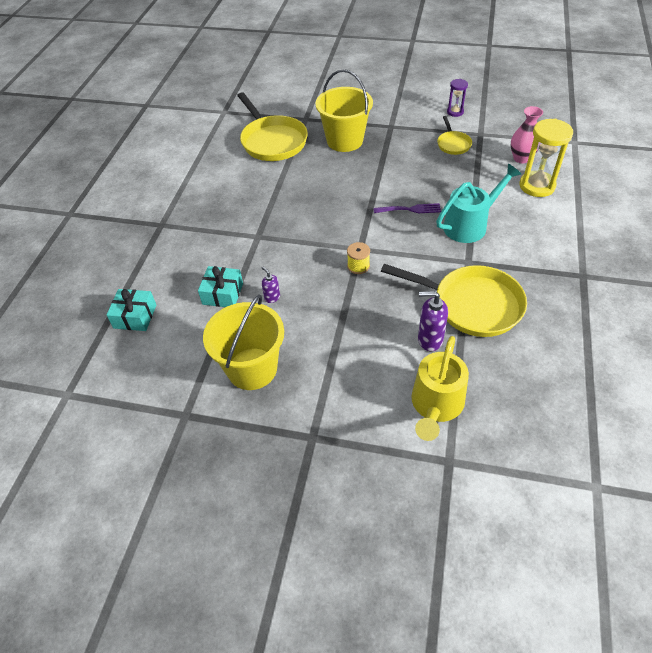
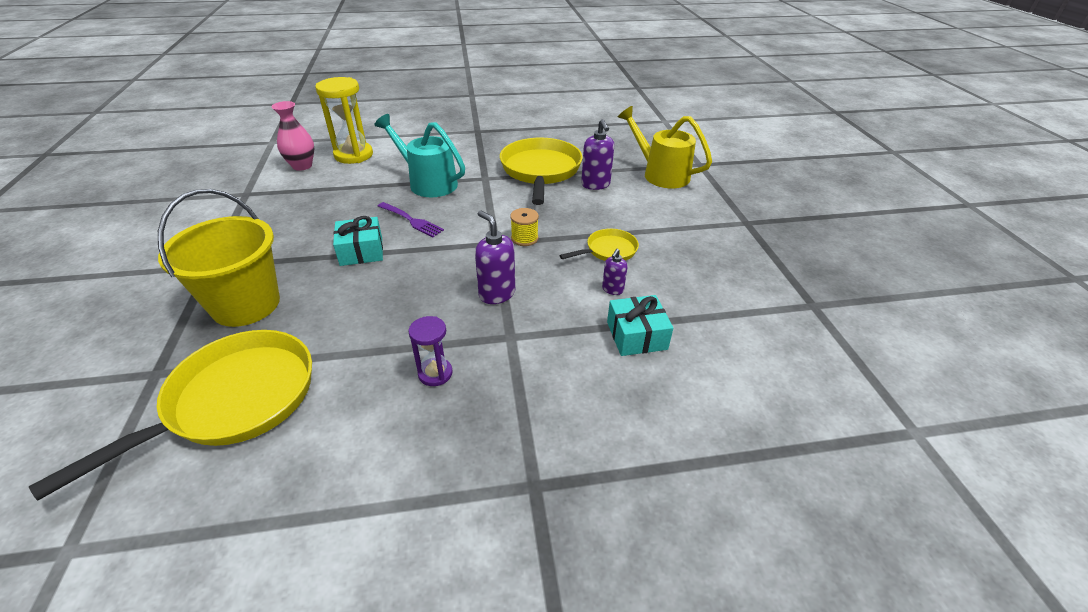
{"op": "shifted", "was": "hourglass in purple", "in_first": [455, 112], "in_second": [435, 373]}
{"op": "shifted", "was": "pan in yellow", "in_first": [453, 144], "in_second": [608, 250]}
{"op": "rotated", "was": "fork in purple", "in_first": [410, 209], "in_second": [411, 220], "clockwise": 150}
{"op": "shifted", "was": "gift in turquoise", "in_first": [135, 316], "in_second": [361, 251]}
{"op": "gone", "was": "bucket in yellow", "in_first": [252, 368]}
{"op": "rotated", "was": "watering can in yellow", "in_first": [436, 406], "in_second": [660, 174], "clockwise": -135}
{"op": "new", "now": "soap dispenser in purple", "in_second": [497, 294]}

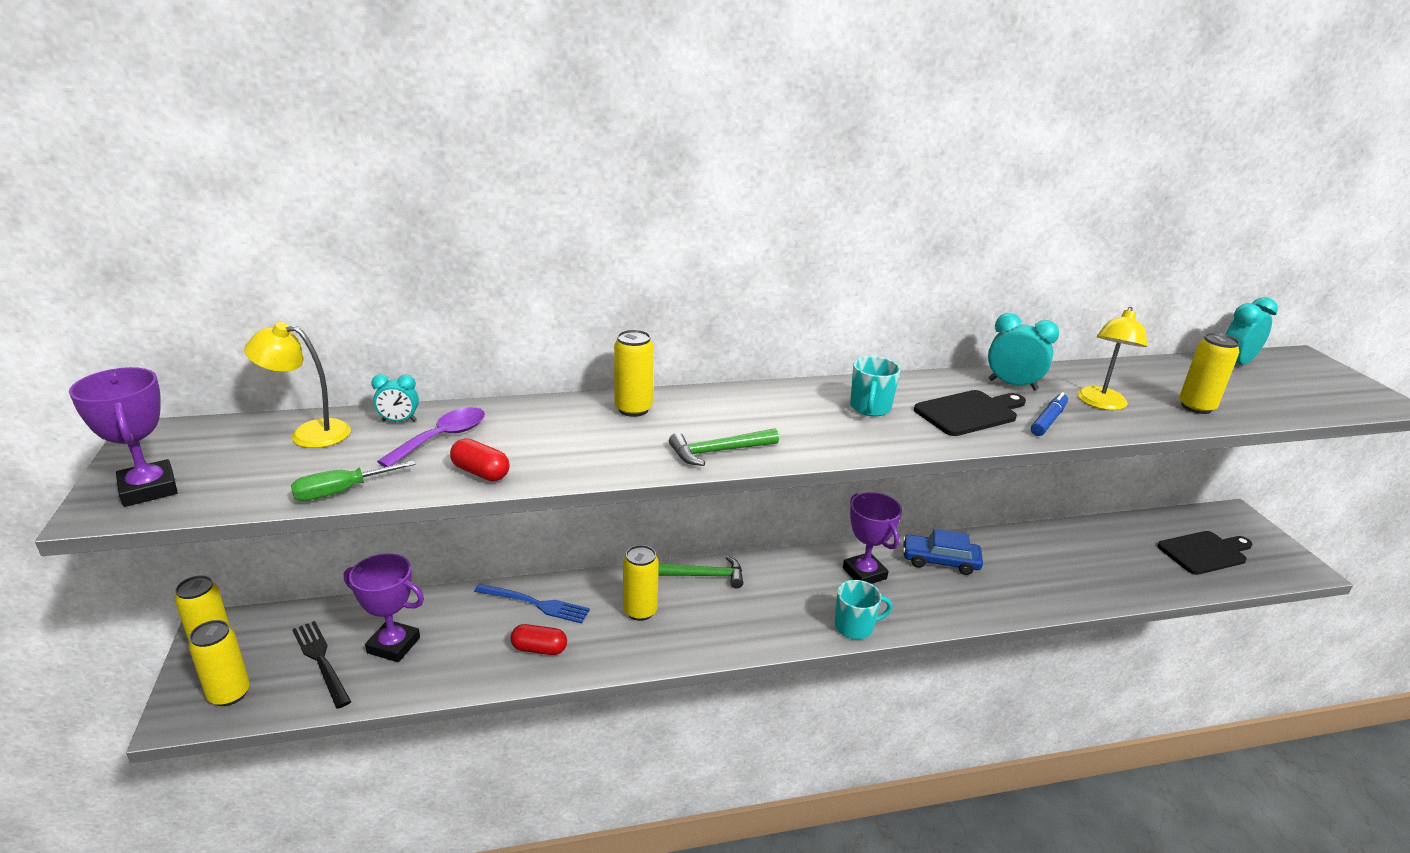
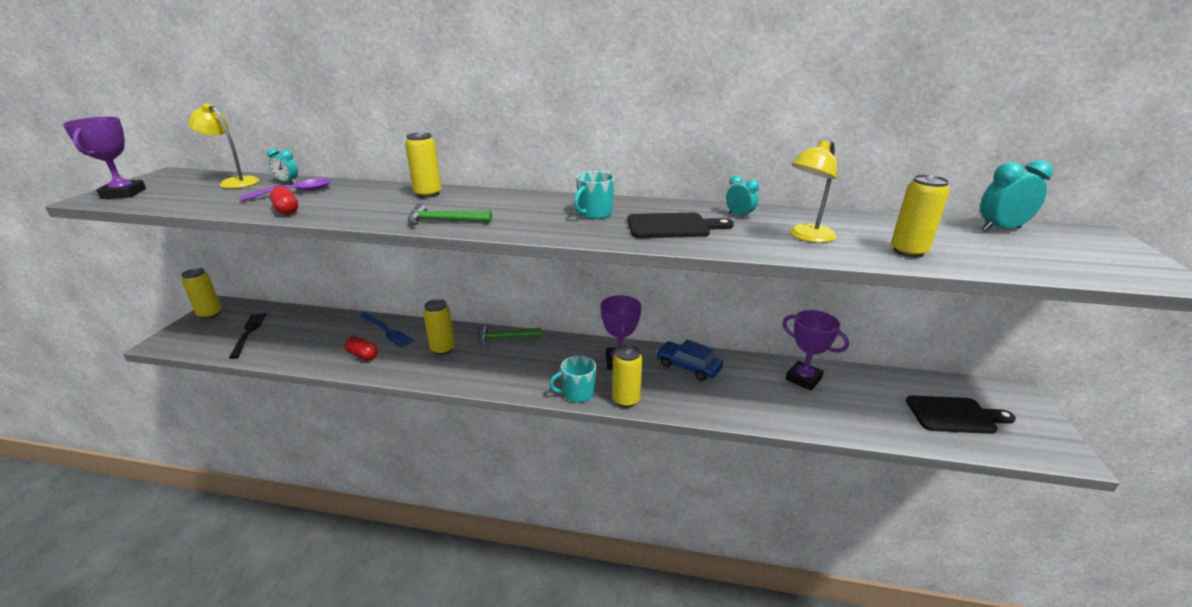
{"op": "scaled", "was": "clock in turquoise", "in_first": [1012, 385], "in_second": [739, 215], "ratio": 0.61}
{"op": "gone", "was": "marker in blue", "in_first": [1048, 420]}
{"op": "gone", "was": "screwdriver in green", "in_first": [341, 491]}
{"op": "shifted", "was": "trophy in purple", "in_first": [393, 645], "in_second": [803, 379]}
{"op": "rotated", "was": "hammer in green", "in_first": [705, 575], "in_second": [505, 338], "clockwise": 150}
{"op": "rotated", "was": "mug in turquoise", "in_first": [855, 627], "in_second": [577, 393], "clockwise": 150}
{"op": "shifted", "was": "can in yellow", "in_first": [229, 694], "in_second": [626, 400]}

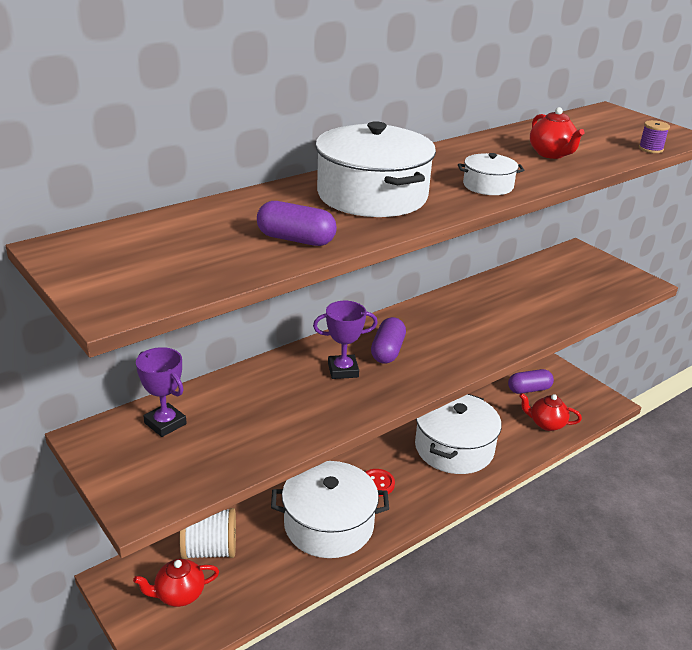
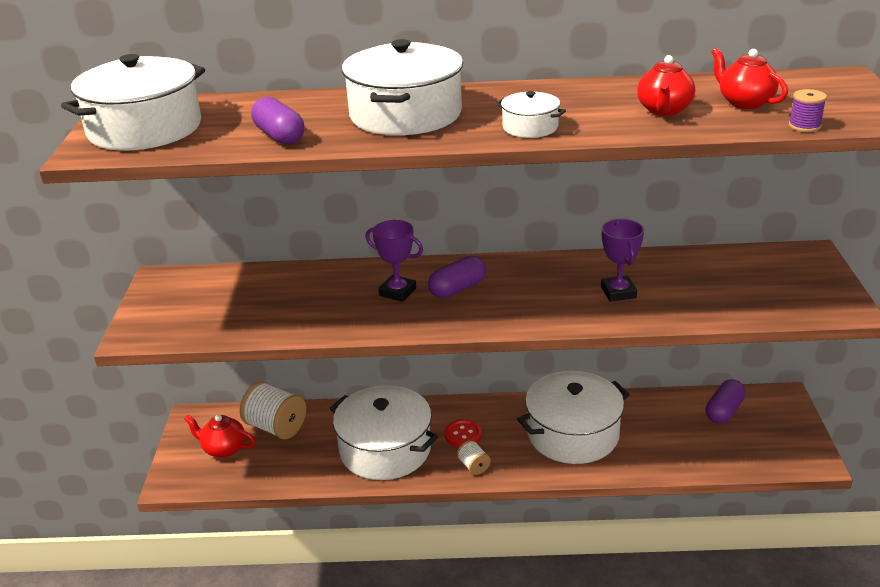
{"op": "shifted", "was": "trophy in purple", "in_first": [165, 423], "in_second": [618, 292]}
{"op": "rotated", "was": "capsule in purple", "in_first": [529, 389], "in_second": [724, 411], "clockwise": -75}
{"op": "shifted", "was": "teapot in red", "in_first": [546, 424], "in_second": [744, 103]}
{"op": "new", "now": "pot in white", "in_second": [145, 129]}
{"op": "new", "now": "spool in white", "in_second": [473, 466]}

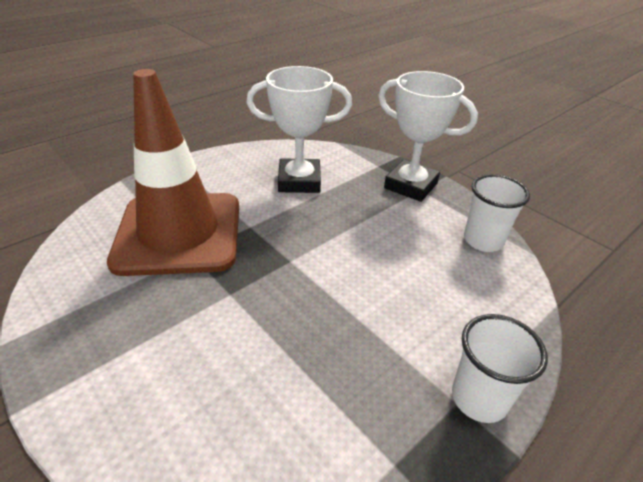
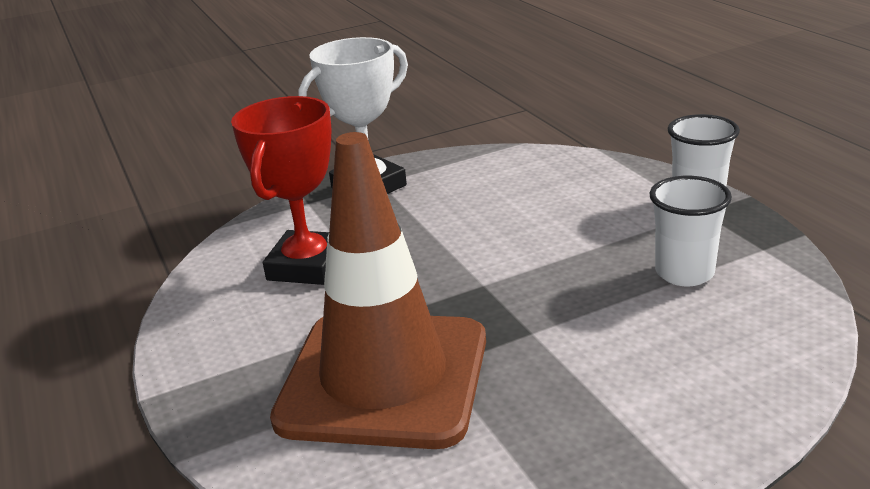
{"op": "repainted", "was": "trophy in white", "now": "trophy in red", "in_first": [299, 181], "in_second": [307, 266]}
{"op": "shifted", "was": "cup in white", "in_first": [483, 240], "in_second": [684, 273]}

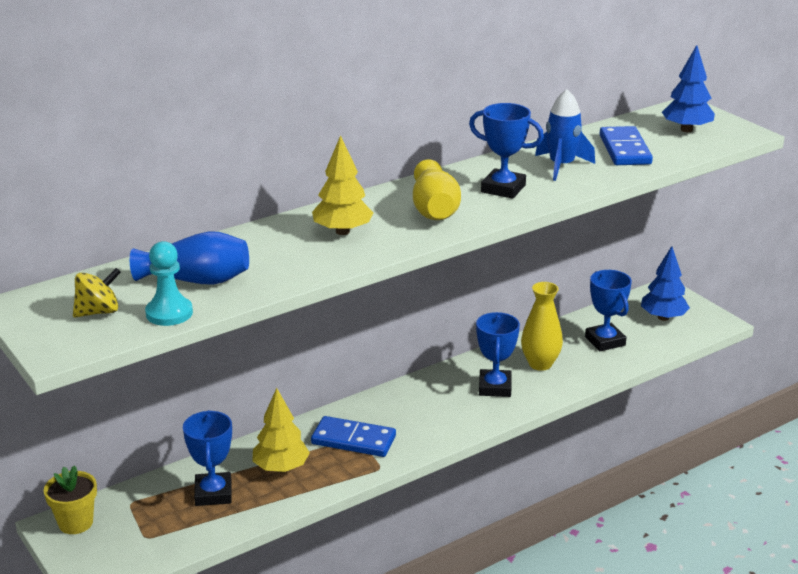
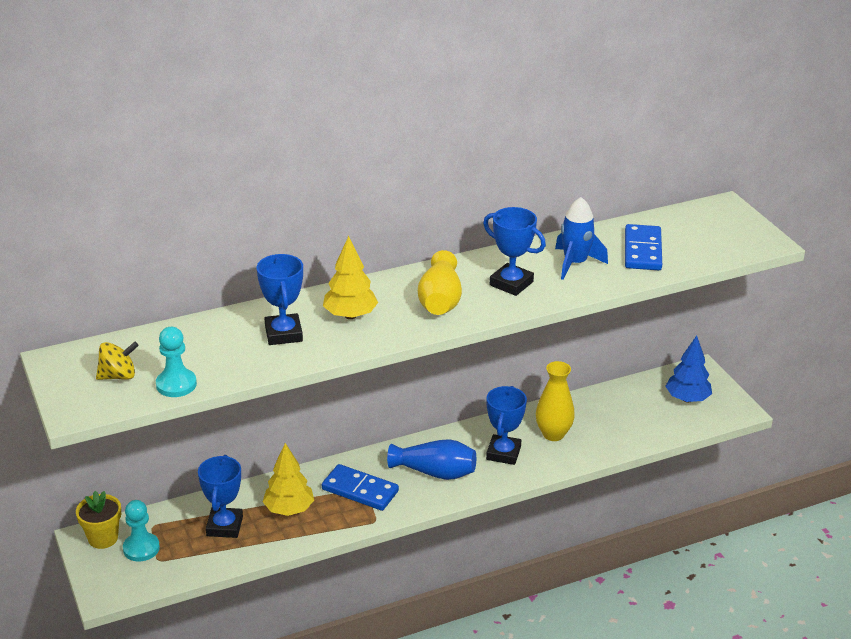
{"op": "gone", "was": "tree in blue", "in_first": [686, 130]}
{"op": "shifted", "was": "vase in blue", "in_first": [196, 280], "in_second": [435, 472]}
{"op": "shifted", "was": "trophy in blue", "in_first": [605, 341], "in_second": [283, 334]}
{"op": "new", "now": "pawn in turquoise", "in_second": [141, 548]}

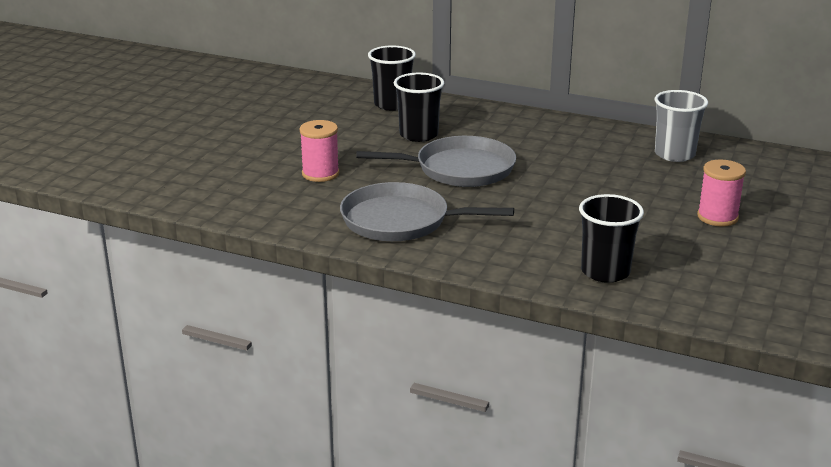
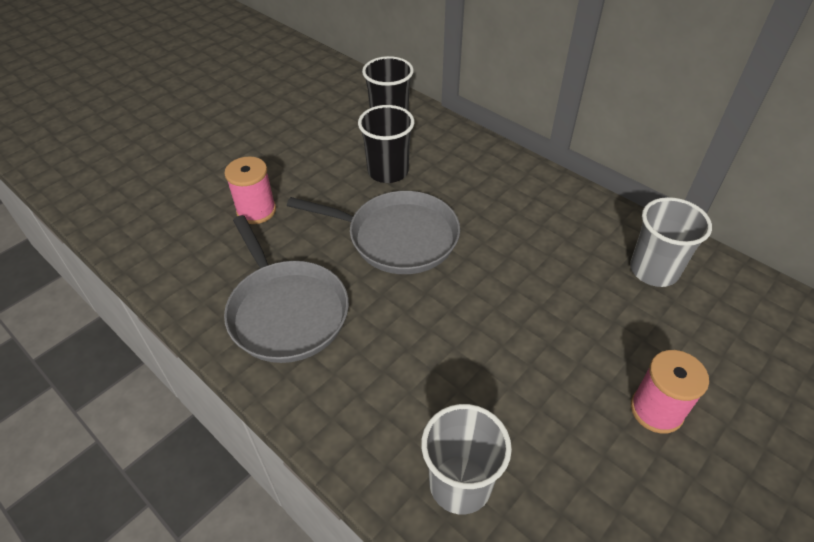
{"op": "rotated", "was": "pan in grey", "in_first": [401, 221], "in_second": [286, 311], "clockwise": -150}
{"op": "repainted", "was": "cup in black", "now": "cup in grey", "in_first": [605, 272], "in_second": [460, 484]}

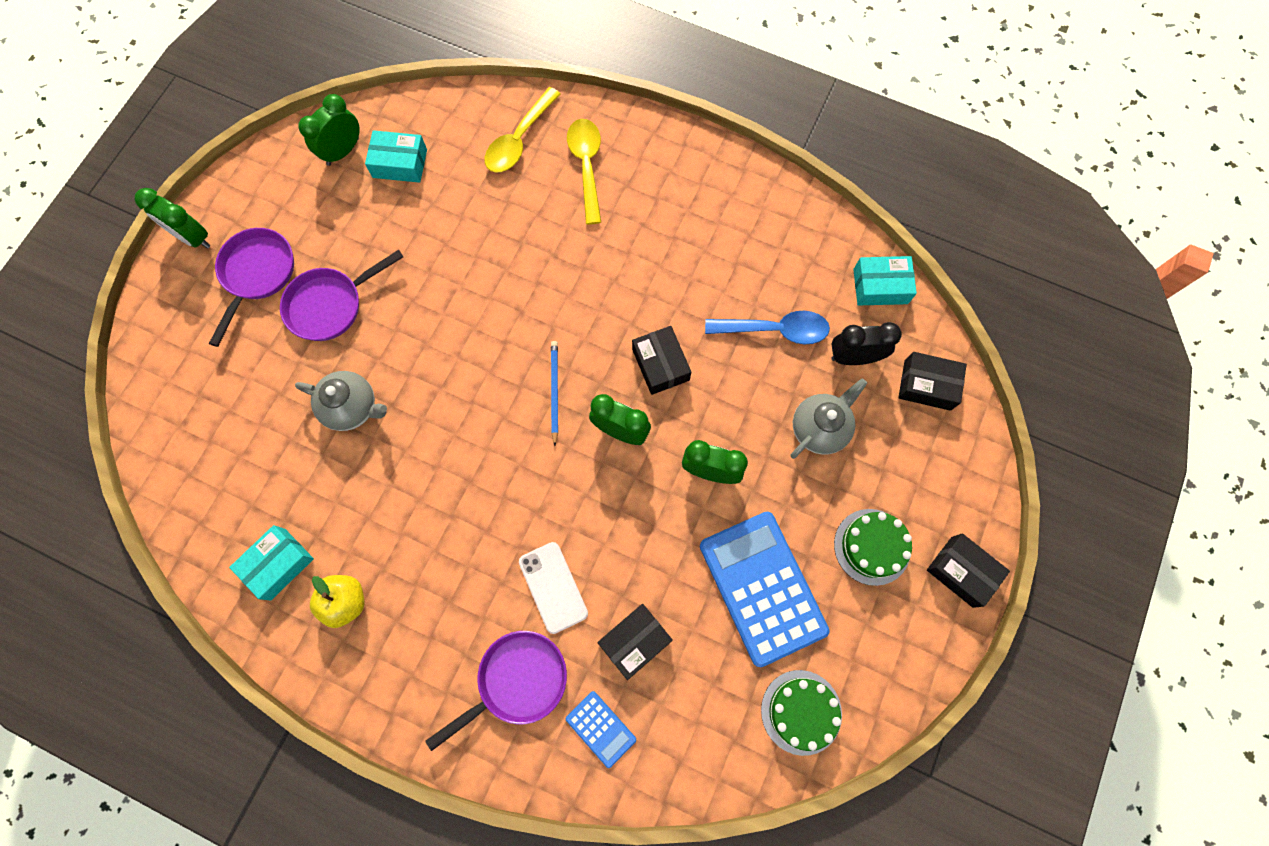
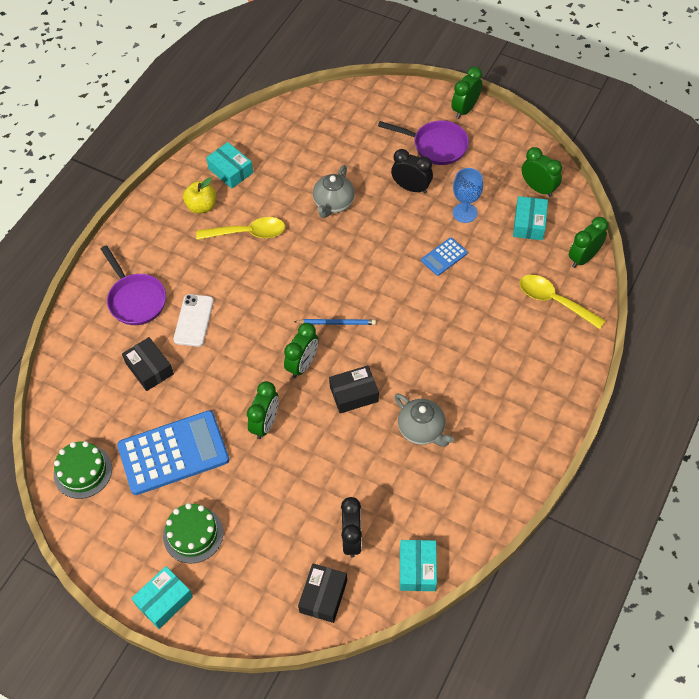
{"op": "shifted", "was": "spoon in yellow", "in_first": [586, 166], "in_second": [248, 233]}
{"op": "swapped", "was": "pan in purple", "now": "clock in black", "in_first": [330, 305], "in_second": [411, 188]}
{"op": "gone", "was": "spoon in blue", "in_first": [775, 330]}
{"op": "shifted", "was": "teapot in grey", "in_first": [820, 428], "in_second": [422, 430]}
{"op": "repainted", "was": "box in black", "now": "box in turquoise", "in_first": [961, 571], "in_second": [164, 600]}
{"op": "rotated", "was": "phone in white", "in_first": [553, 587], "in_second": [193, 320], "clockwise": -60}
{"op": "shifted", "was": "calculator in blue", "in_first": [600, 729], "in_second": [444, 257]}
{"op": "new", "now": "goblet in blue", "in_second": [464, 213]}
{"op": "new", "now": "clock in green", "in_second": [583, 258]}

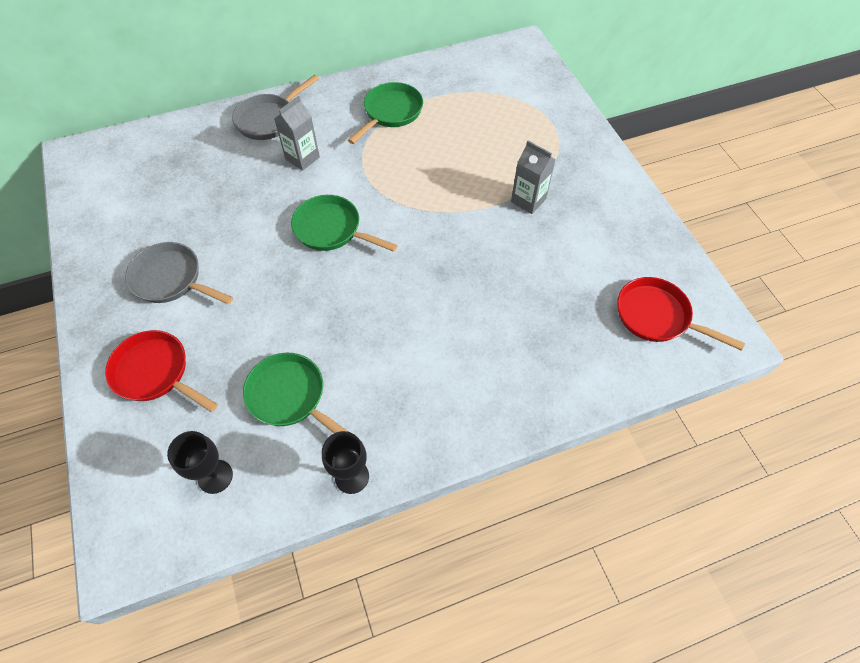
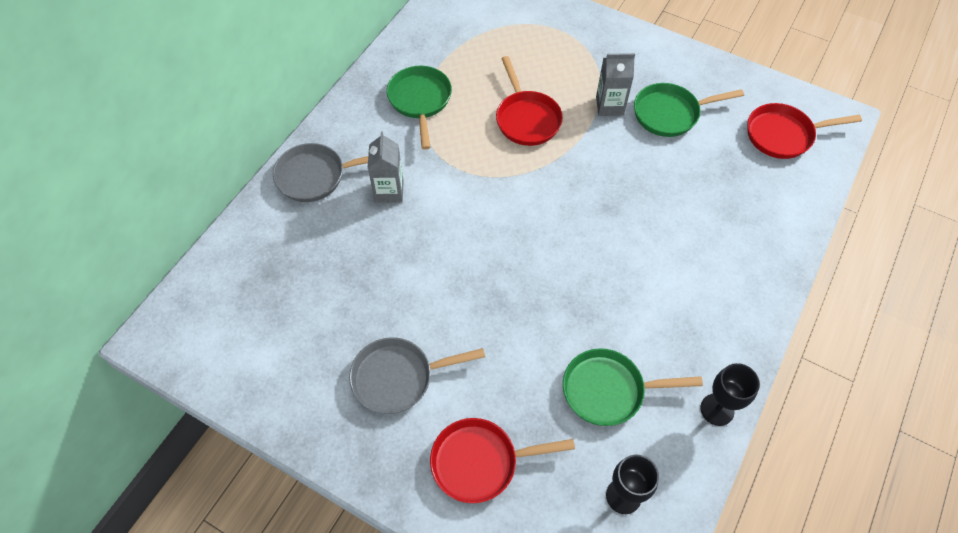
{"op": "rotated", "was": "pan in grey", "in_first": [269, 119], "in_second": [316, 176], "clockwise": 75}
{"op": "shifted", "was": "pan in green", "in_first": [331, 229], "in_second": [670, 114]}
{"op": "new", "now": "pan in red", "in_second": [526, 119]}

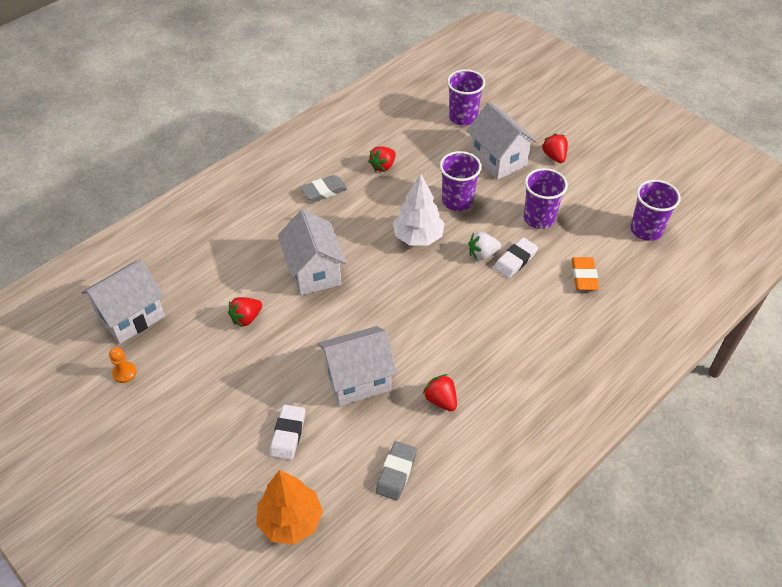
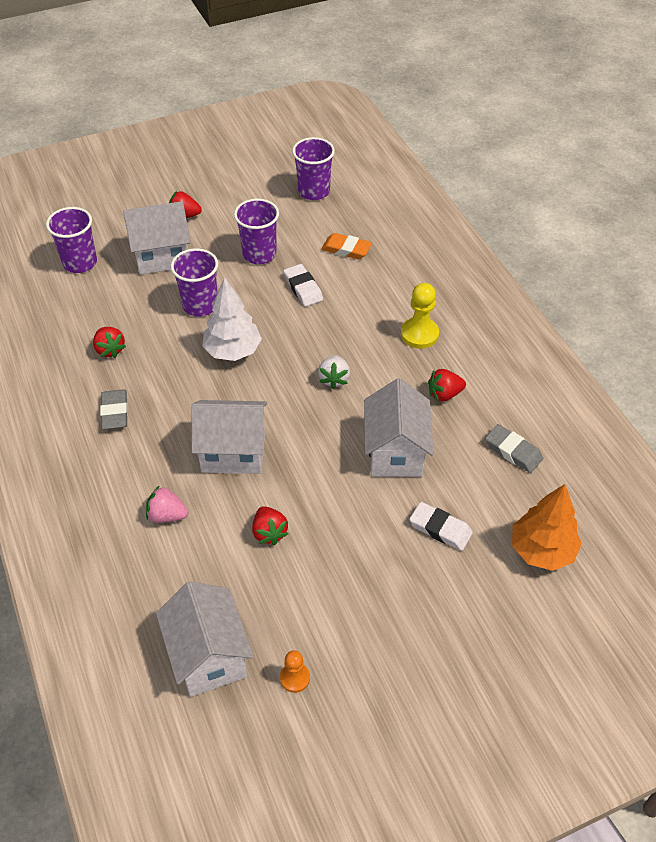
{"op": "shifted", "was": "strawberry in white", "in_first": [482, 254], "in_second": [334, 379]}
{"op": "new", "now": "pawn in yellow", "in_second": [419, 334]}
{"op": "new", "now": "strawberry in pink", "in_second": [167, 515]}

